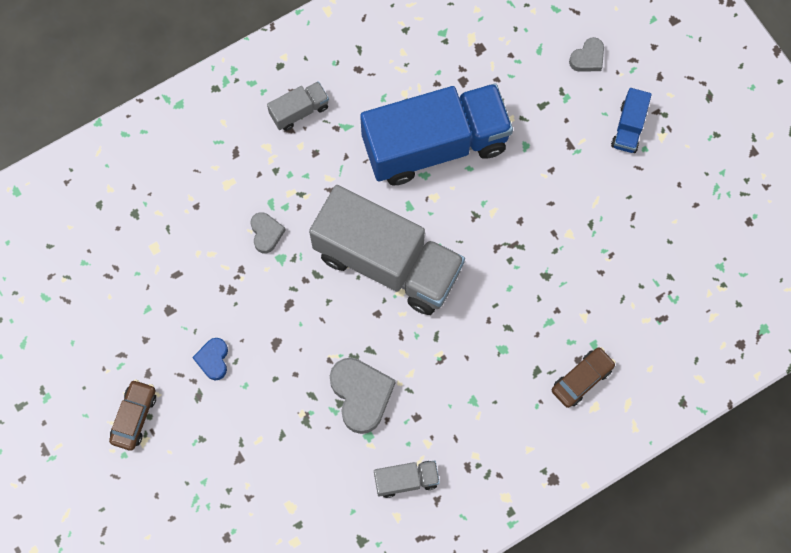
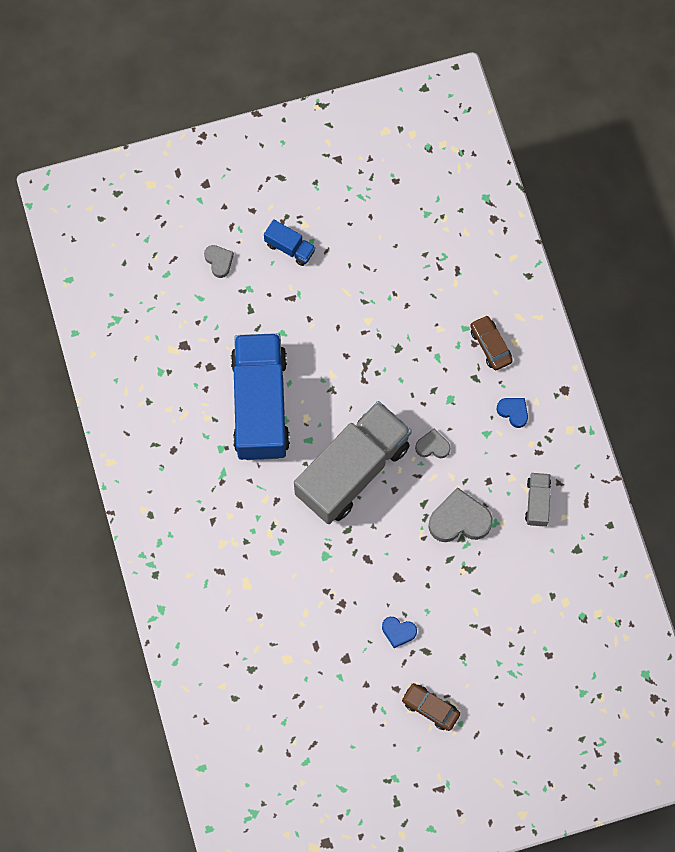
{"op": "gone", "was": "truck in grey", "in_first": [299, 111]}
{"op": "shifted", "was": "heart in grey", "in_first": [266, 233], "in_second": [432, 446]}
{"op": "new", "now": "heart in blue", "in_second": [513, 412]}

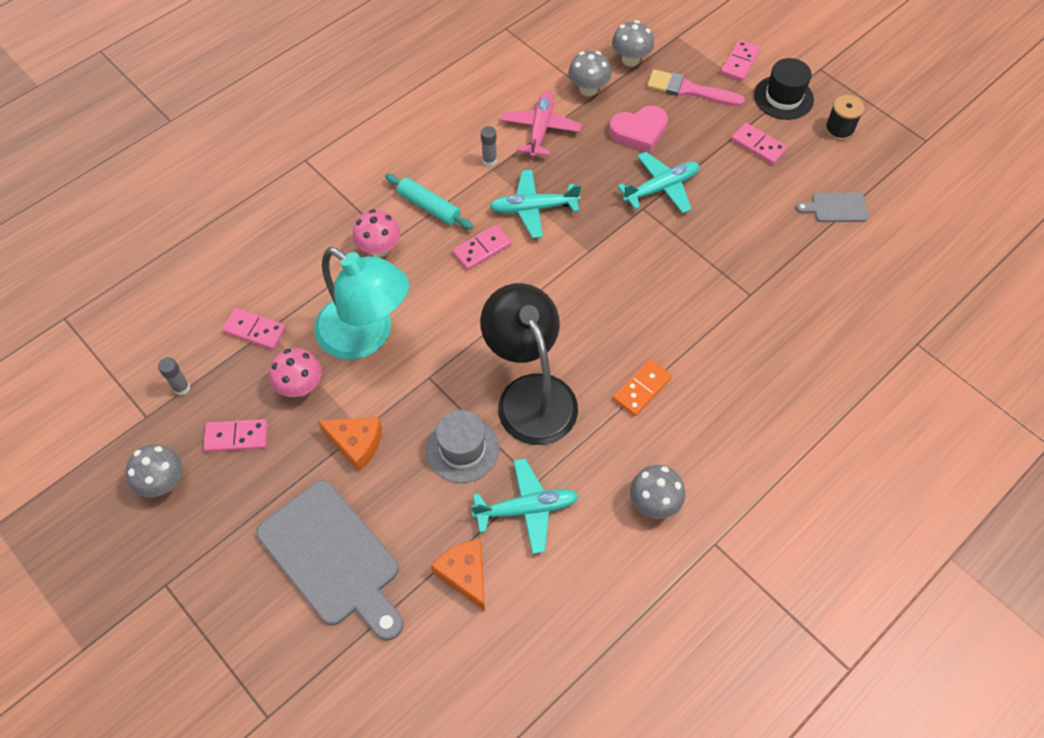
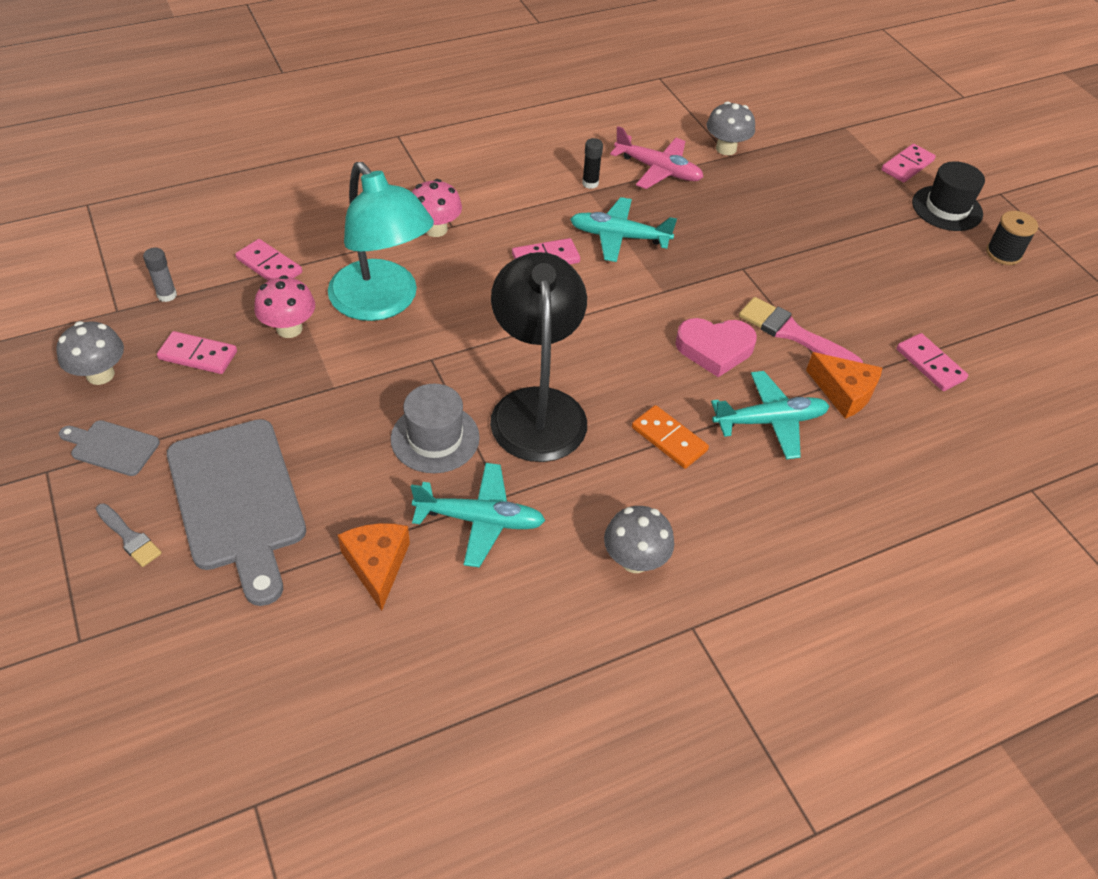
{"op": "gone", "was": "mushroom in grey", "in_first": [630, 60]}
{"op": "shifted", "was": "brush in pink", "in_first": [689, 90], "in_second": [793, 334]}
{"op": "rotated", "was": "plane in pink", "in_first": [540, 129], "in_second": [658, 170], "clockwise": 90}
{"op": "shifted", "was": "heart in pink", "in_first": [639, 132], "in_second": [714, 349]}
{"op": "shifted", "was": "domino in pink", "in_first": [758, 145], "in_second": [930, 364]}
{"op": "repainted", "was": "glue stick in grey", "now": "glue stick in black", "in_first": [489, 161], "in_second": [590, 183]}
{"op": "shifted", "was": "plane in turquoise", "in_first": [661, 188], "in_second": [770, 421]}
{"op": "gone", "was": "rolling pin in turquoise", "in_first": [429, 207]}
{"op": "shifted", "was": "cutting board in grey", "in_first": [836, 208], "in_second": [111, 447]}
{"op": "rotated", "was": "domino in orange", "in_first": [642, 389], "in_second": [669, 439], "clockwise": 75}
{"op": "shifted", "was": "cheese in orange", "in_first": [356, 443], "in_second": [844, 392]}
{"op": "new", "now": "brush in grey", "in_second": [129, 537]}

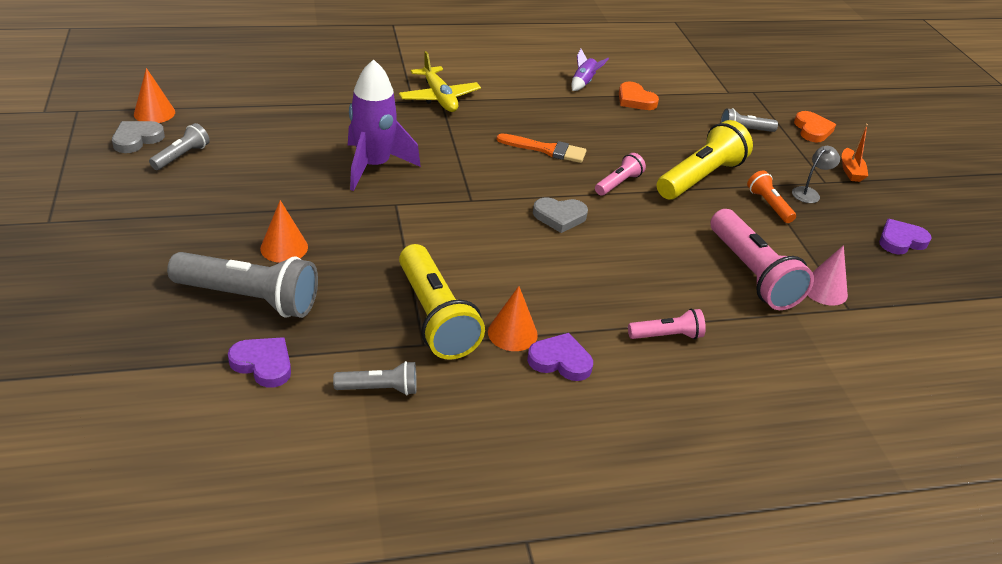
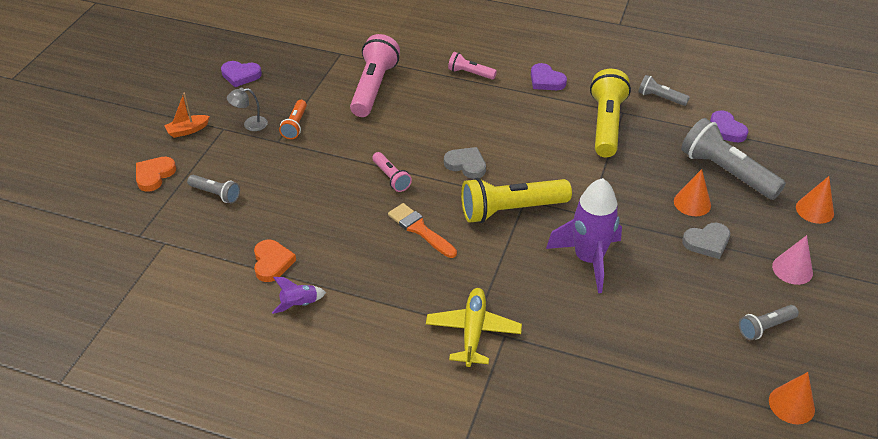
{"op": "shifted", "was": "flashlight in yellow", "in_first": [700, 178], "in_second": [511, 210]}
{"op": "shifted", "was": "heart in grey", "in_first": [137, 139], "in_second": [707, 242]}
{"op": "rotated", "was": "boat in orange", "in_first": [850, 171], "in_second": [187, 130], "clockwise": -150}
{"op": "rotated", "was": "flashlight in pink", "in_first": [618, 183], "in_second": [391, 178], "clockwise": -105}
{"op": "shifted", "was": "cone in pink", "in_first": [824, 290], "in_second": [792, 269]}
{"op": "shifted", "was": "cone in orange", "in_first": [512, 333], "in_second": [814, 210]}

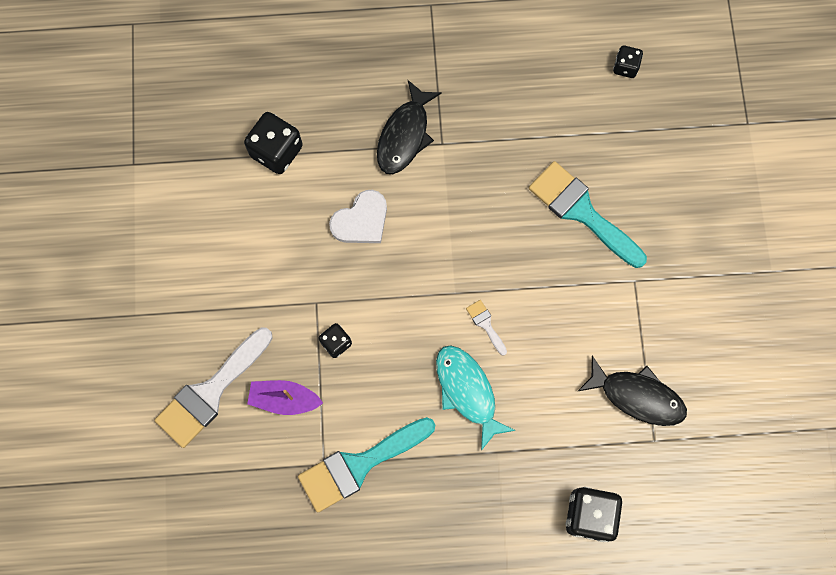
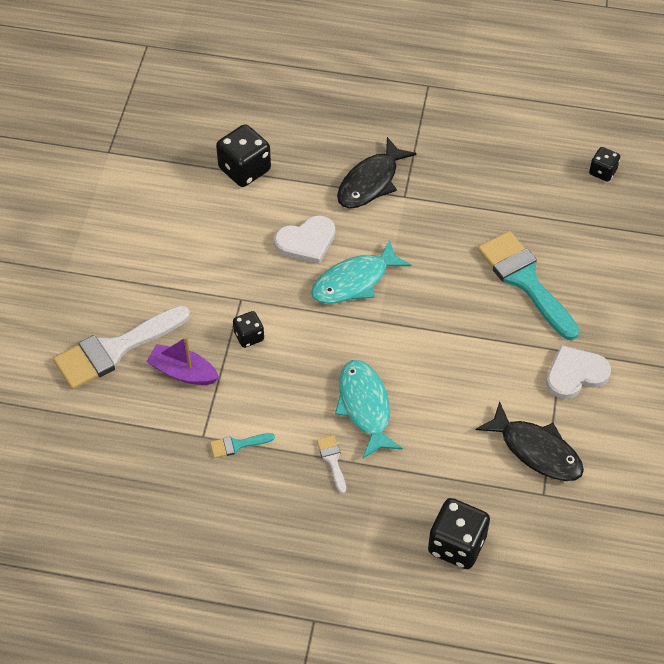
{"op": "shifted", "was": "brush in white", "in_first": [485, 324], "in_second": [332, 460]}
{"op": "scaled", "was": "brush in turquoise", "in_first": [359, 465], "in_second": [237, 445], "ratio": 0.43}
{"op": "new", "now": "fish in turquoise", "in_second": [354, 281]}
{"op": "new", "now": "heart in white", "in_second": [575, 374]}

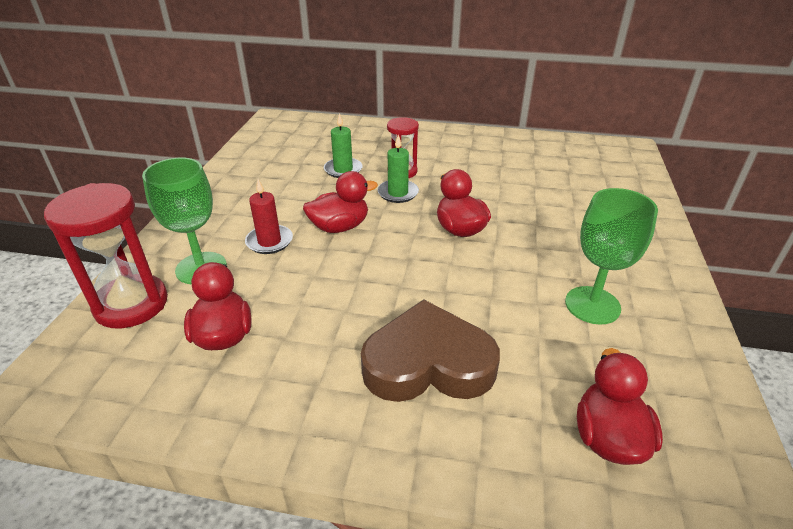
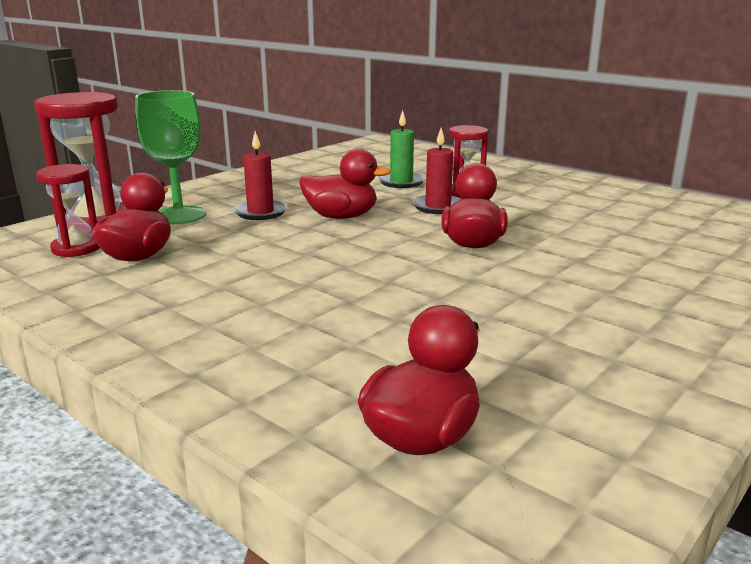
{"op": "repainted", "was": "candle in green", "now": "candle in red", "in_first": [398, 193], "in_second": [438, 207]}
{"op": "gone", "was": "goblet in green", "in_first": [592, 305]}
{"op": "gone", "was": "heart in brown", "in_first": [428, 363]}
{"op": "new", "now": "hourglass in red", "in_second": [76, 248]}

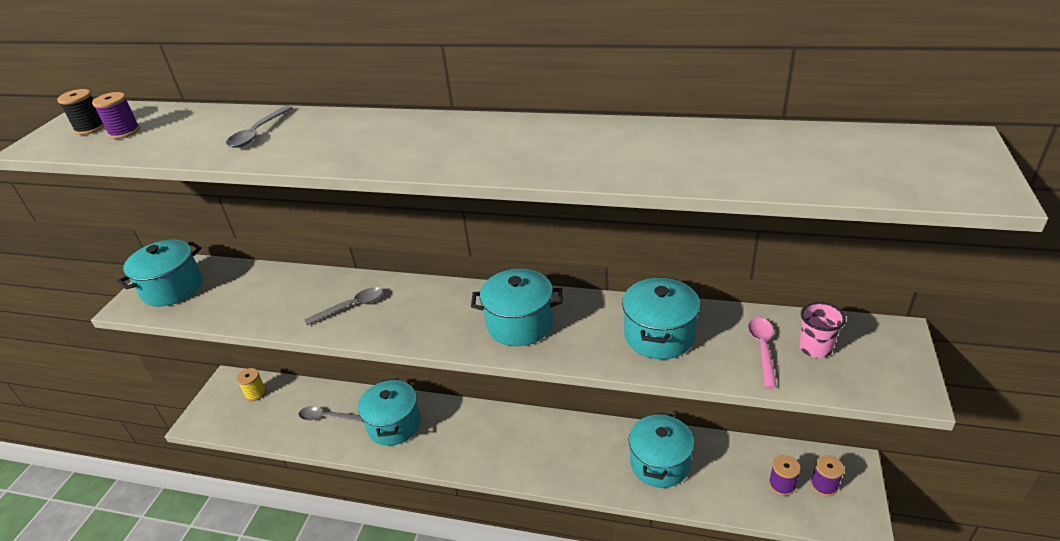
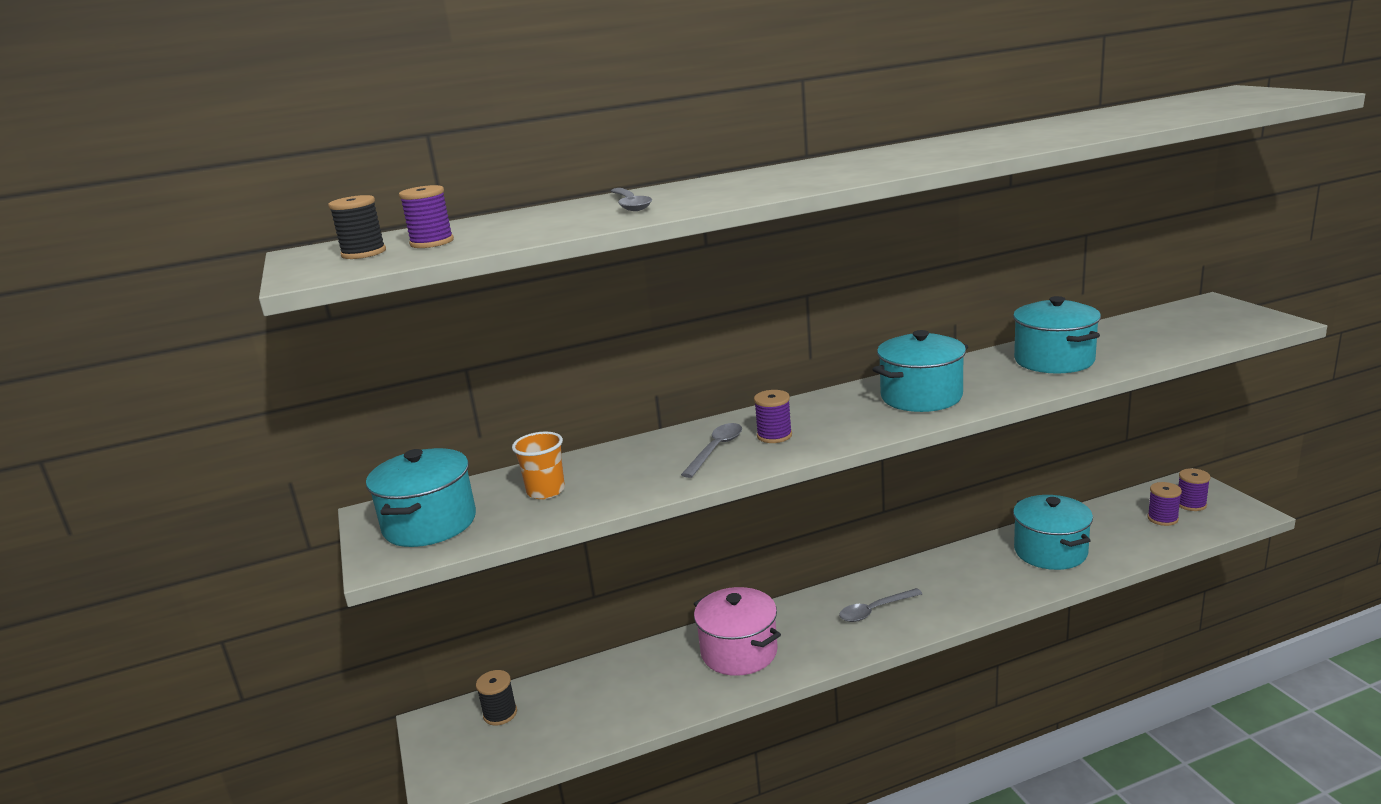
{"op": "gone", "was": "cup in pink", "in_first": [815, 348]}
{"op": "gone", "was": "spoon in pink", "in_first": [762, 349]}
{"op": "repainted", "was": "spool in yellow", "now": "spool in black", "in_first": [255, 393], "in_second": [500, 714]}
{"op": "repainted", "was": "pot in turquoise", "now": "pot in pink", "in_first": [394, 425], "in_second": [739, 652]}
{"op": "shifted", "was": "spoon in grey", "in_first": [327, 417], "in_second": [875, 610]}
{"op": "new", "now": "spool in purple", "in_second": [774, 435]}
{"op": "new", "now": "cup in orange", "in_second": [546, 491]}

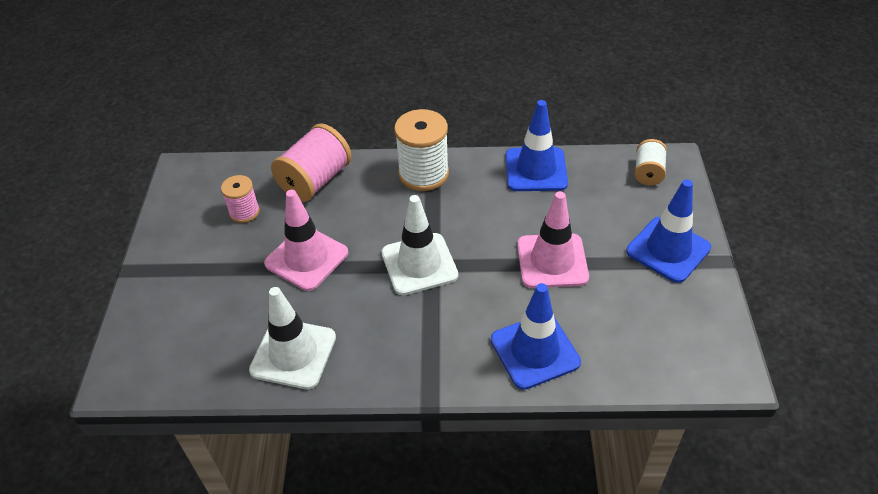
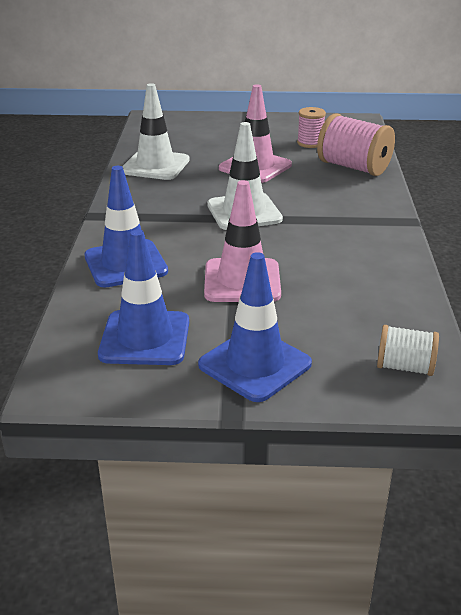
{"op": "shifted", "was": "traffic cone in blue", "in_first": [536, 170], "in_second": [145, 338]}
{"op": "gone", "was": "spool in white", "in_first": [423, 174]}

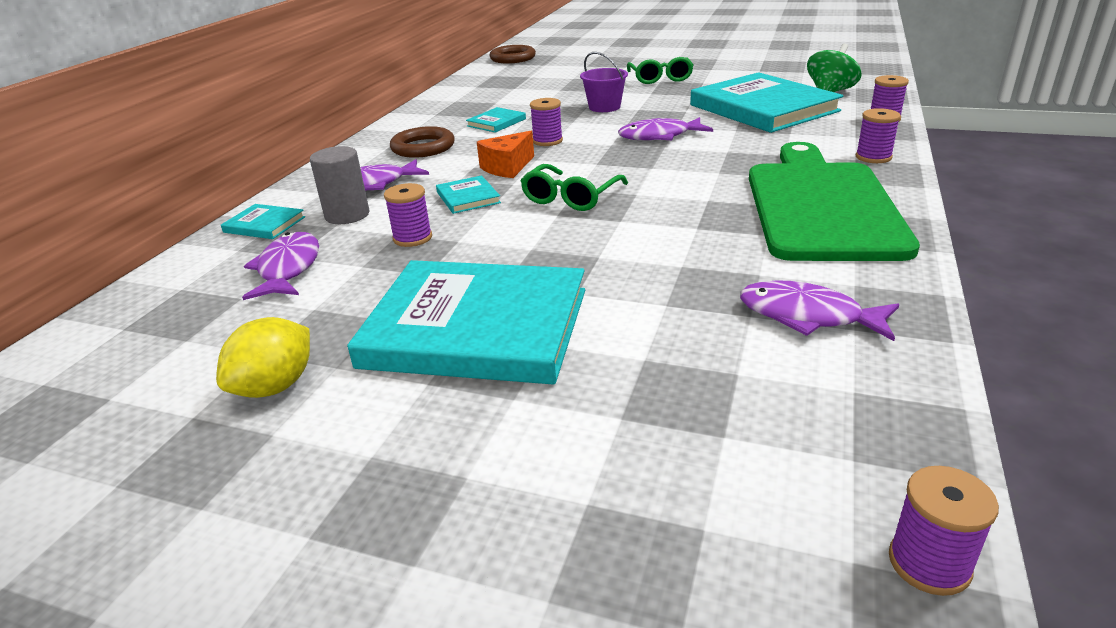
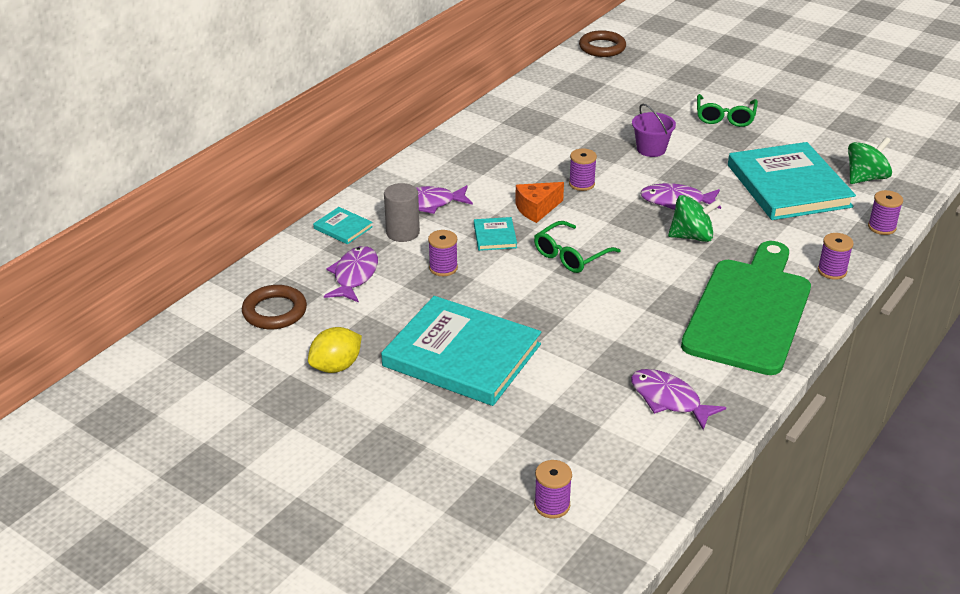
{"op": "gone", "was": "book in turquoise", "in_first": [496, 122]}
{"op": "shifted", "was": "ring in brown", "in_first": [423, 147], "in_second": [274, 311]}
{"op": "shifted", "was": "spool in purple", "in_first": [929, 563], "in_second": [552, 505]}
{"op": "new", "now": "spinning top in green", "in_second": [692, 236]}

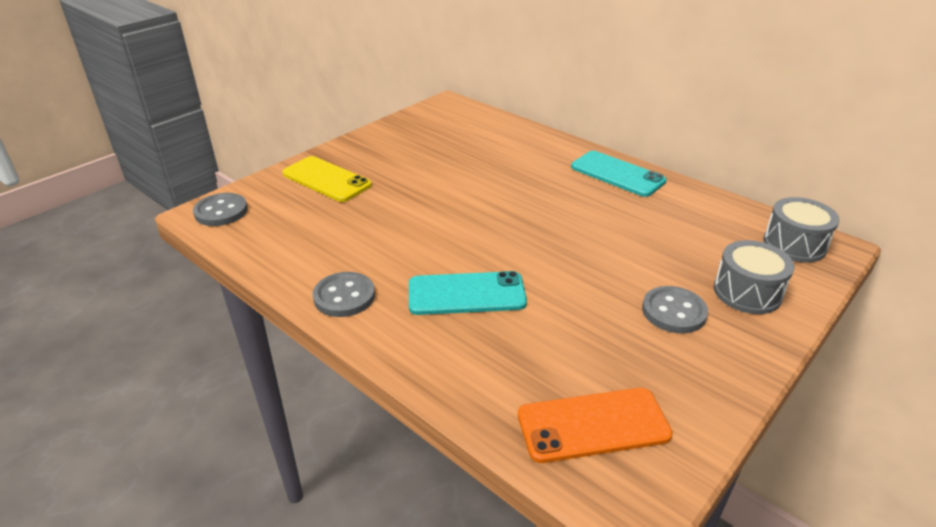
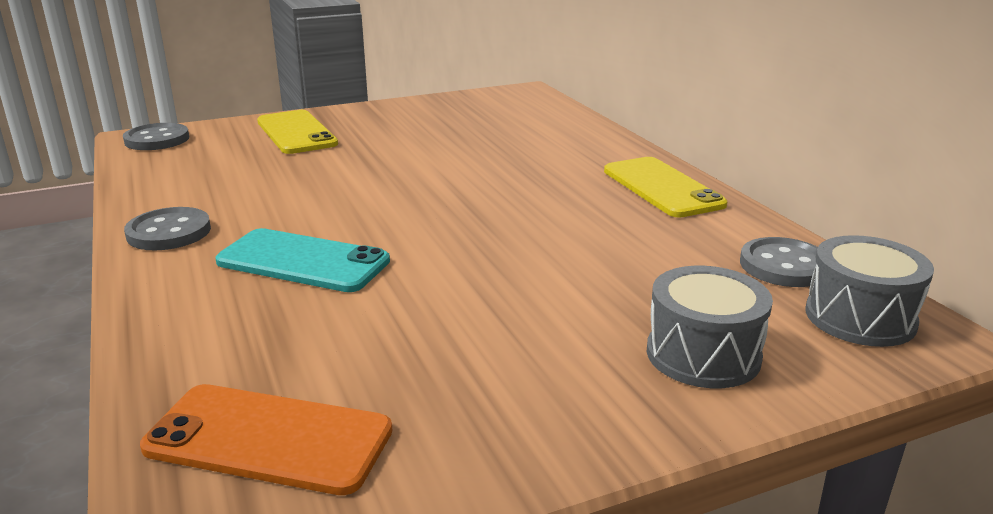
{"op": "repainted", "was": "phone in turquoise", "now": "phone in yellow", "in_first": [617, 174], "in_second": [662, 187]}
{"op": "shifted", "was": "button in grey", "in_first": [673, 312], "in_second": [784, 266]}

